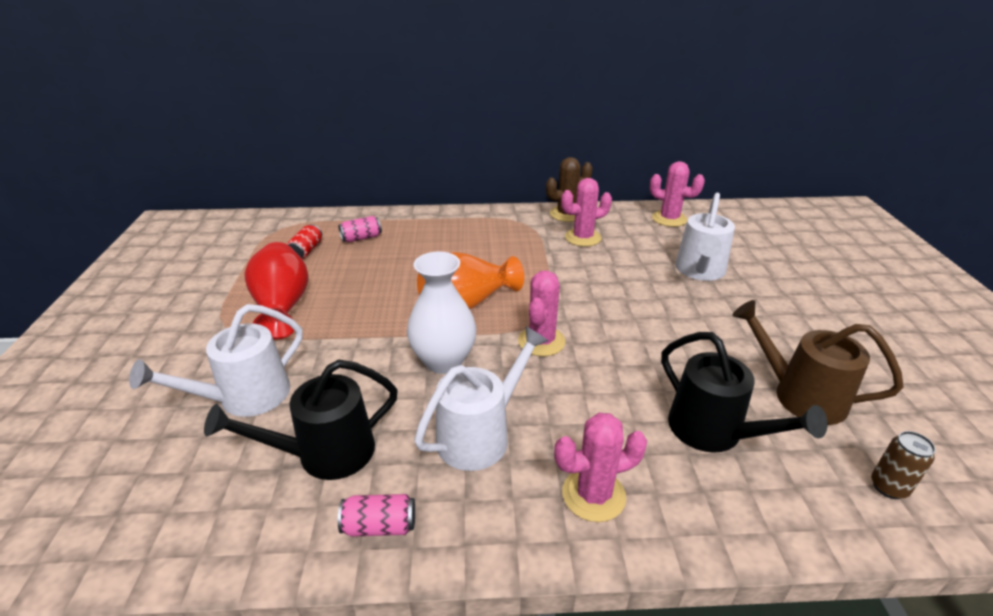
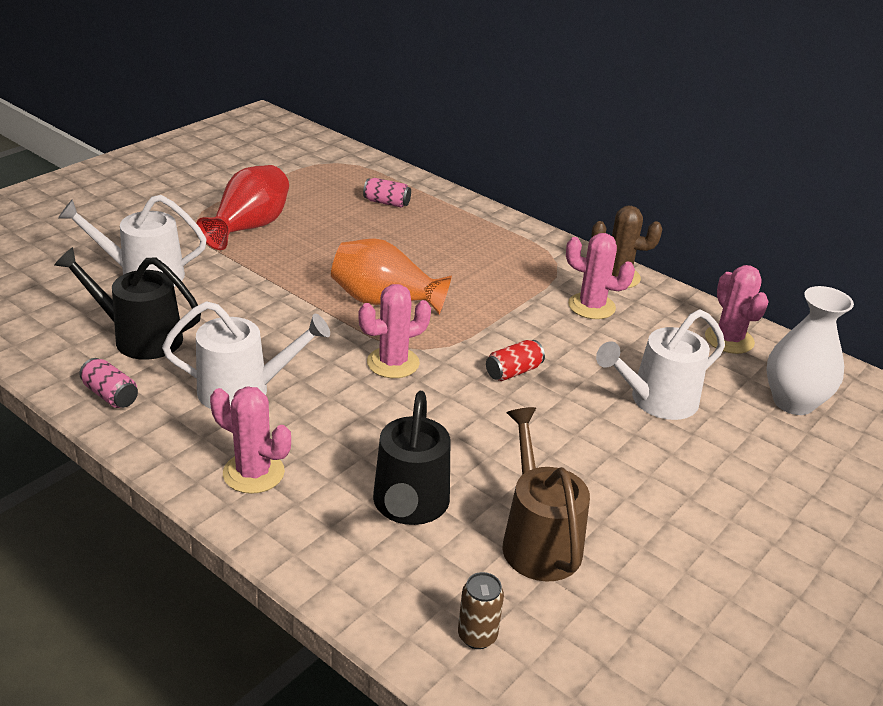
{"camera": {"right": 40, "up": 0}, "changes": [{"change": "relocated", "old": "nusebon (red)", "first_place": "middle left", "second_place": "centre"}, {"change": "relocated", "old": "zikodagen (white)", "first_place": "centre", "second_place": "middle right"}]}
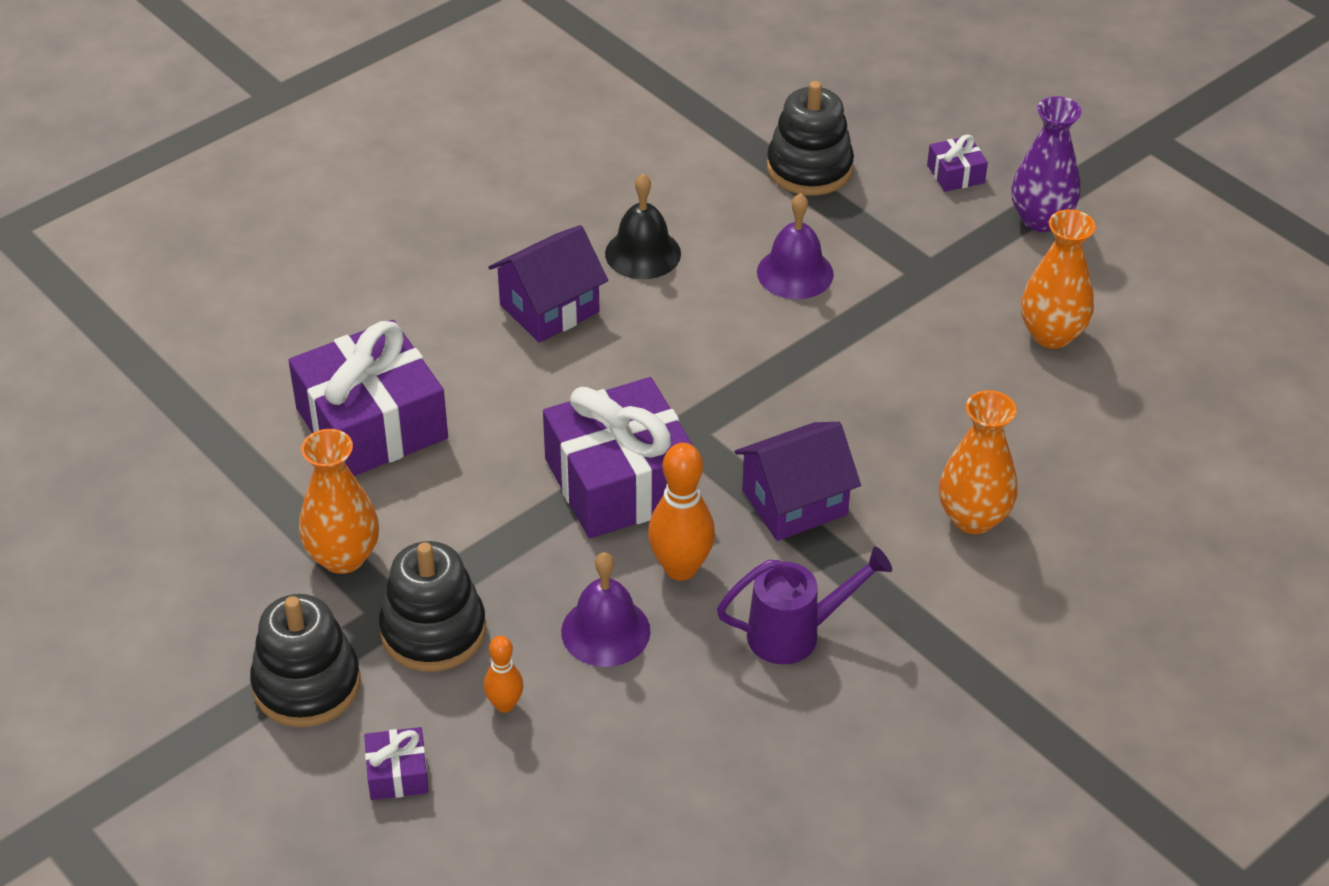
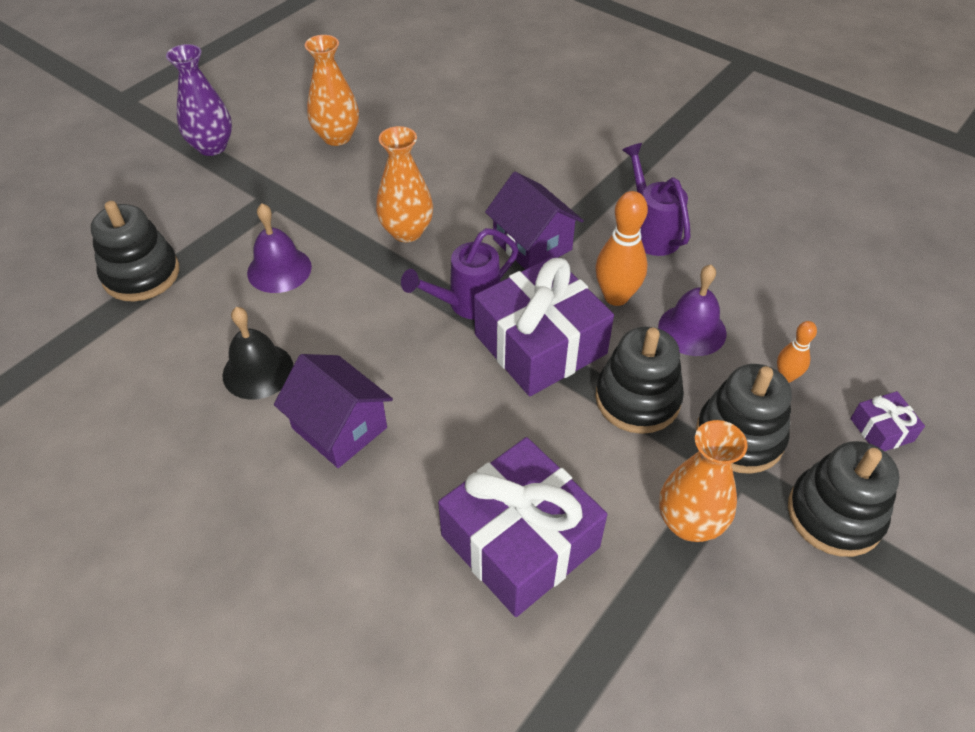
{"camera": {"right": -100, "up": 5}, "changes": [{"change": "relocated", "old": "zikodagen (orange) (no. 2 from left)", "first_place": "middle right", "second_place": "top centre"}, {"change": "appeared", "new": "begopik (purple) (no. 1 from left)", "second_place": "centre"}, {"change": "appeared", "new": "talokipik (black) (no. 2 from left)", "second_place": "centre"}, {"change": "missing", "old": "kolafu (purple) (no. 4 from left)", "first_place": "top right"}]}
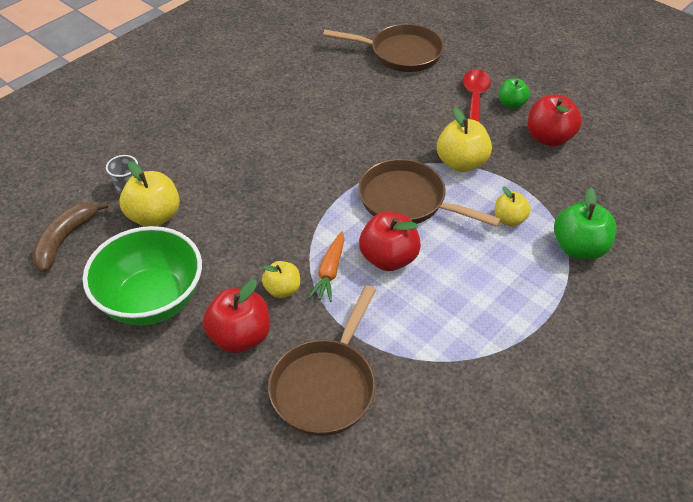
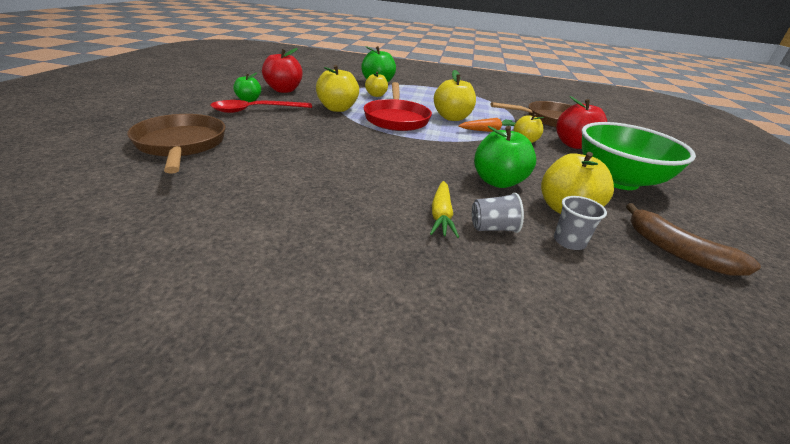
{"camera": {"right": -125, "up": -15}, "changes": [{"change": "colour", "old": "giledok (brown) (no. 3 from left)", "new": "giledok (red)", "first_place": "centre", "second_place": "top centre"}, {"change": "appeared", "new": "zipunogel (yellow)", "second_place": "centre"}, {"change": "colour", "old": "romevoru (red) (no. 2 from left)", "new": "romevoru (yellow) (no. 3 from left)", "first_place": "centre", "second_place": "top centre"}, {"change": "appeared", "new": "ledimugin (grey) (no. 1 from left)", "second_place": "centre"}, {"change": "appeared", "new": "romevoru (green) (no. 3 from left)", "second_place": "centre"}, {"change": "spun", "old": "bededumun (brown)", "first_place": "middle left", "second_place": "middle right", "degrees": 60}]}
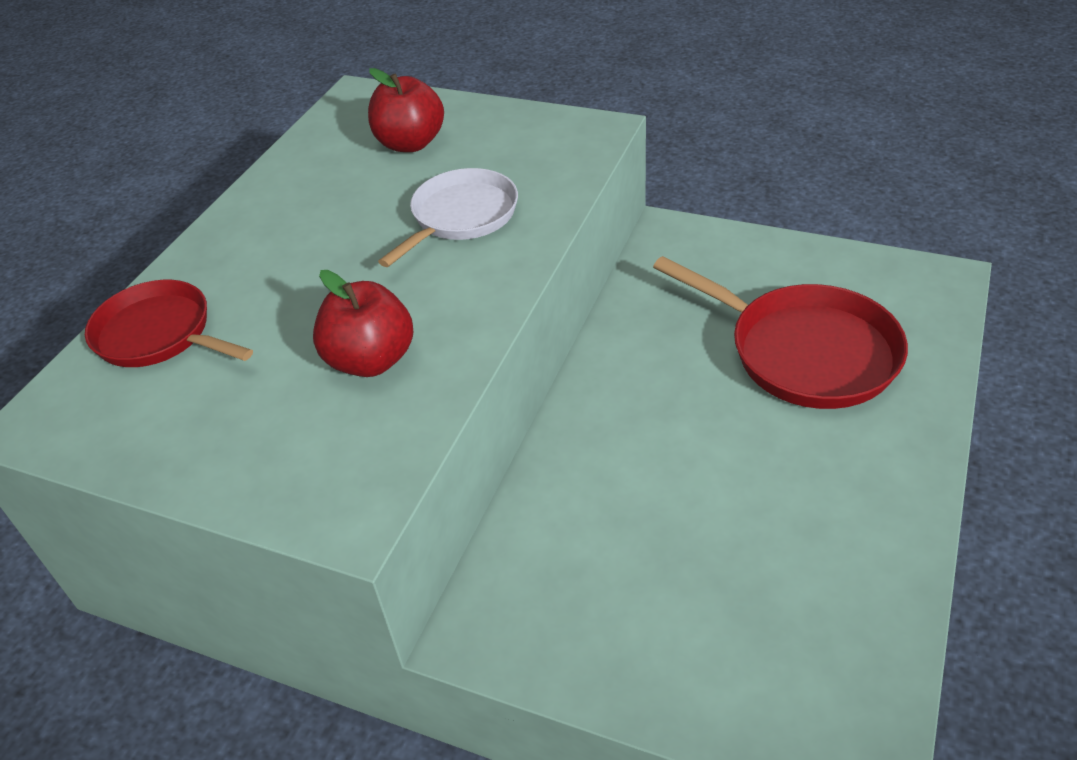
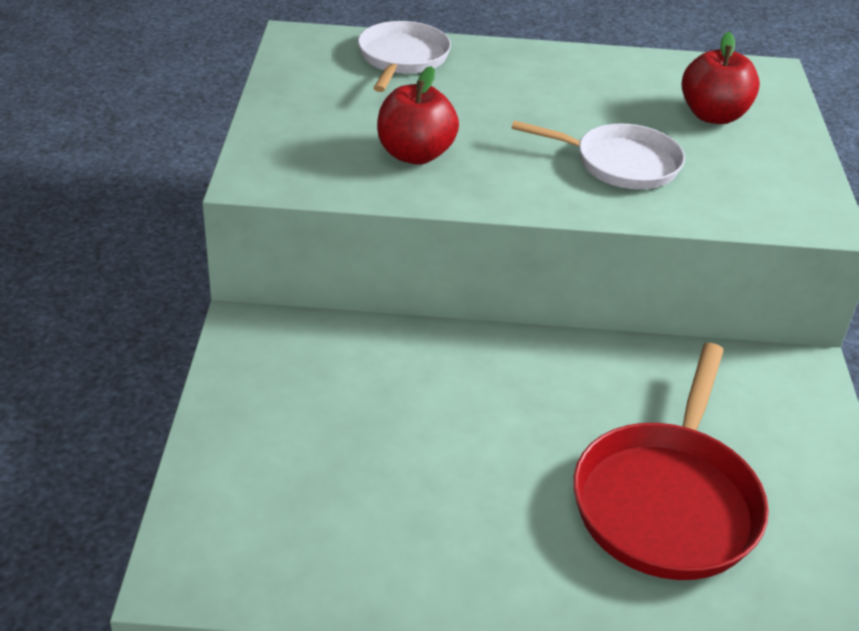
{"camera": {"right": 65, "up": -5}, "changes": [{"change": "colour", "old": "giledok (red) (no. 1 from left)", "new": "giledok (white) (no. 1 from left)", "first_place": "middle left", "second_place": "top centre"}]}
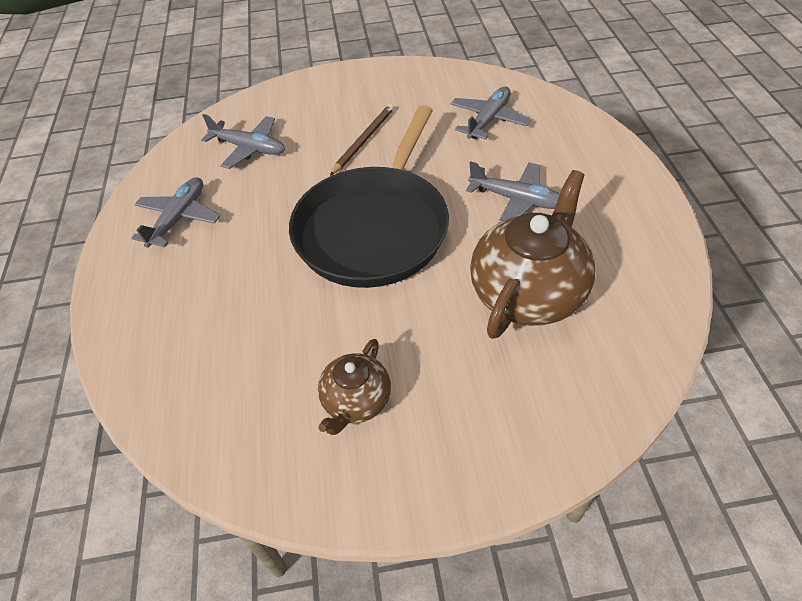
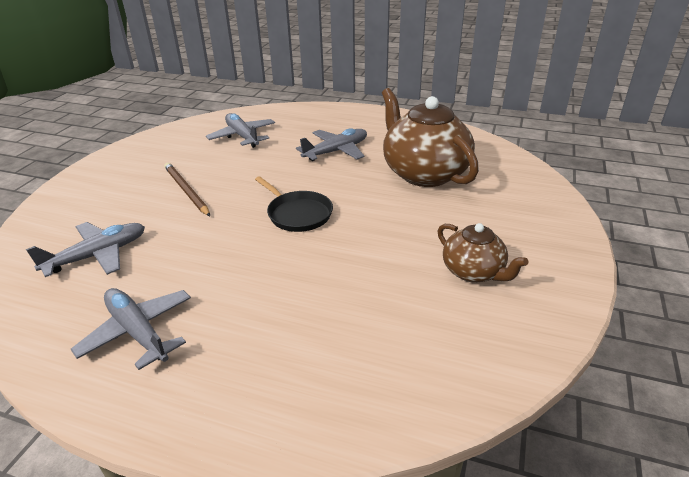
{"camera": {"right": -65, "up": -15}, "changes": [{"change": "size", "old": "giledok (black)", "first_place": "top centre", "second_place": "centre", "factor": 0.45}]}
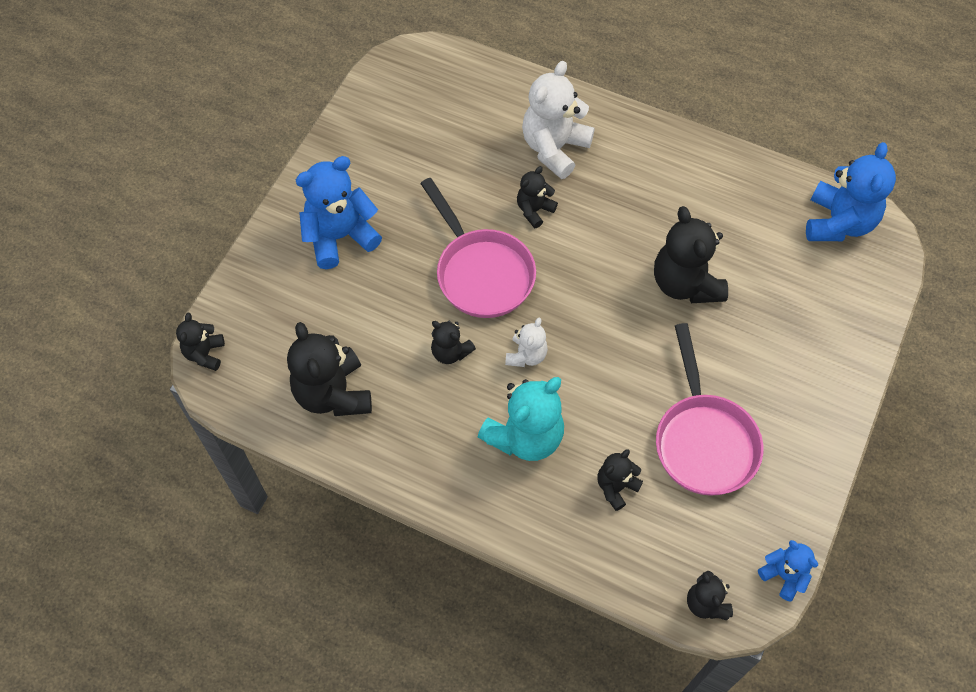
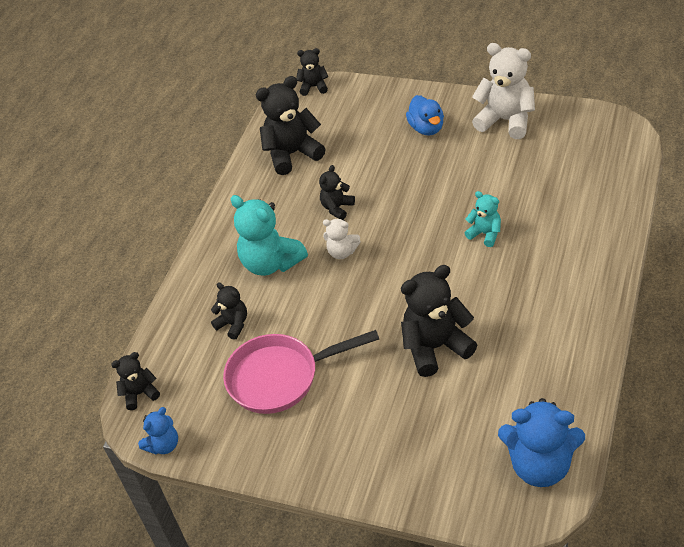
{"camera": {"right": 90, "up": -15}, "changes": [{"change": "exchanged", "old": "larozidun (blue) (no. 1 from left)", "new": "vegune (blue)", "first_place": "top centre", "second_place": "top centre"}, {"change": "colour", "old": "larozidun (black) (no. 4 from left)", "new": "larozidun (turquoise) (no. 2 from left)", "first_place": "top centre", "second_place": "middle right"}, {"change": "relocated", "old": "larozidun (white) (no. 2 from left)", "first_place": "top centre", "second_place": "top right"}, {"change": "missing", "old": "giledok (pink) (no. 1 from left)", "first_place": "centre"}]}
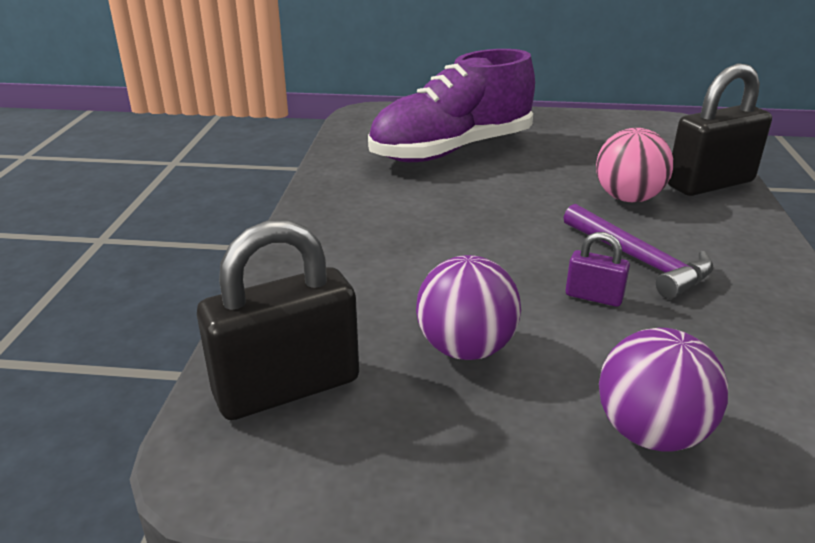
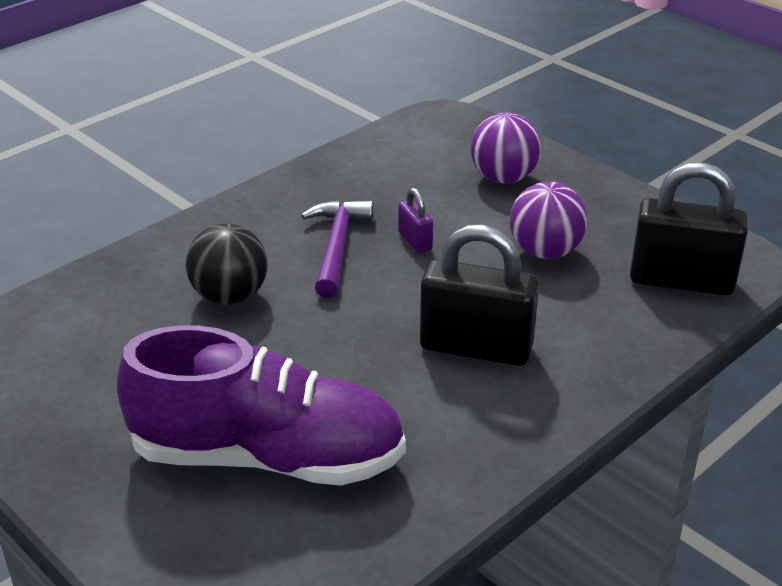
{"camera": {"right": -140, "up": 5}, "changes": [{"change": "colour", "old": "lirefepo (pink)", "new": "lirefepo (black)", "first_place": "top right", "second_place": "middle left"}, {"change": "relocated", "old": "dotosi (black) (no. 2 from left in the first image)", "new": "dotosi (black) (no. 1 from left)", "first_place": "top right", "second_place": "centre"}]}
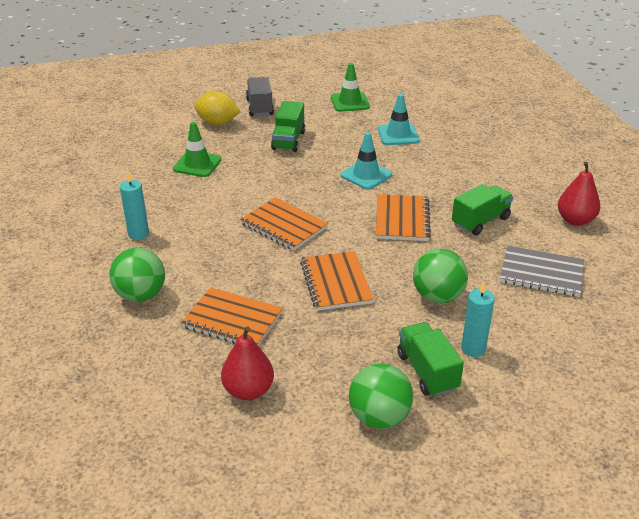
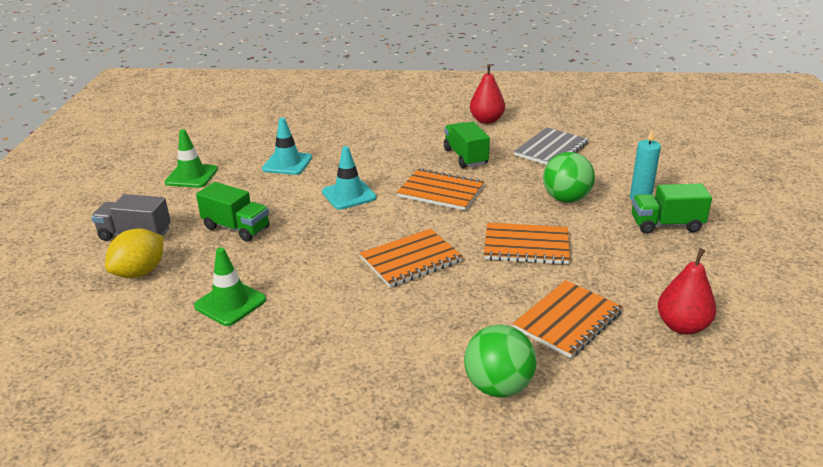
{"camera": {"right": -70, "up": -5}, "changes": [{"change": "missing", "old": "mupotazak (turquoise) (no. 1 from left)", "first_place": "middle left"}, {"change": "missing", "old": "lirefepo (green) (no. 2 from left)", "first_place": "bottom centre"}]}
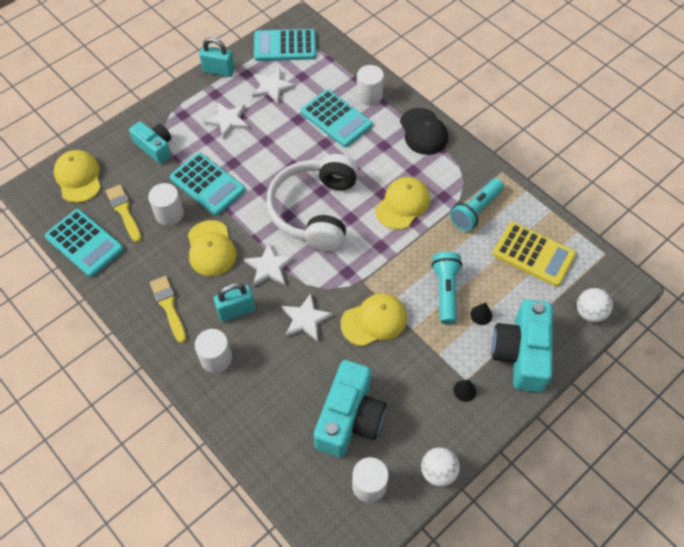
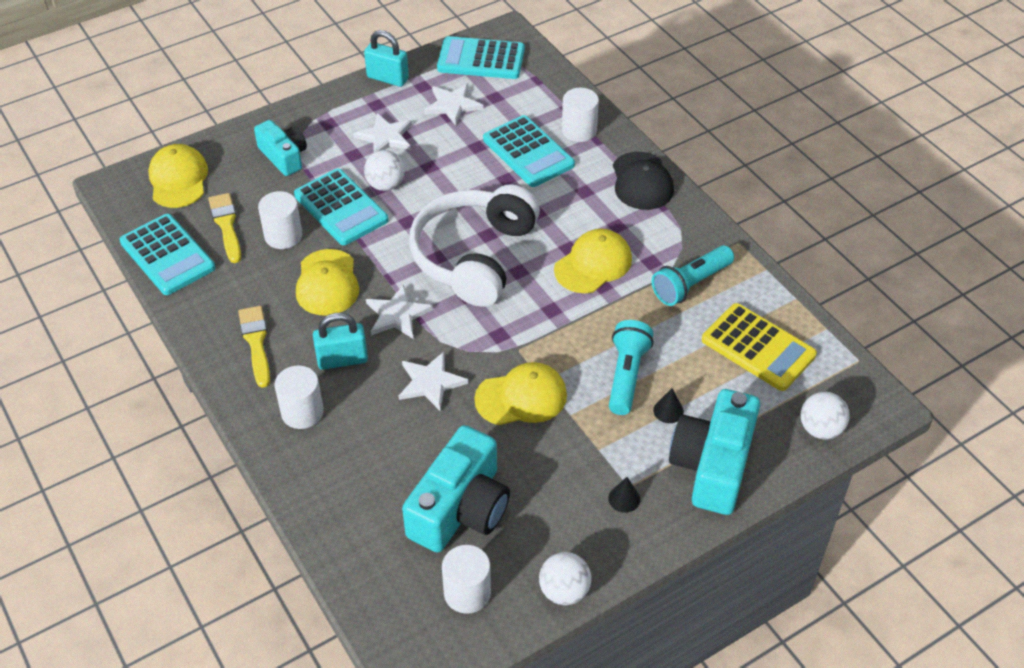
{"camera": {"right": 10, "up": -10}, "changes": [{"change": "appeared", "new": "lirefepo (white) (no. 1 from left)", "second_place": "top centre"}]}
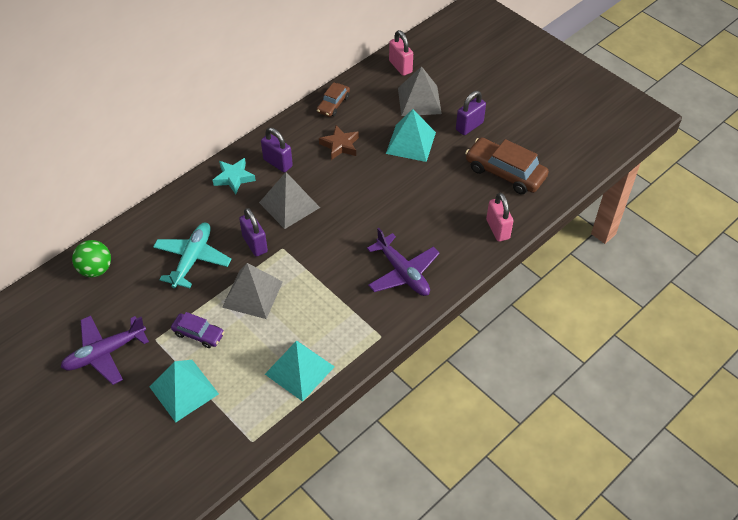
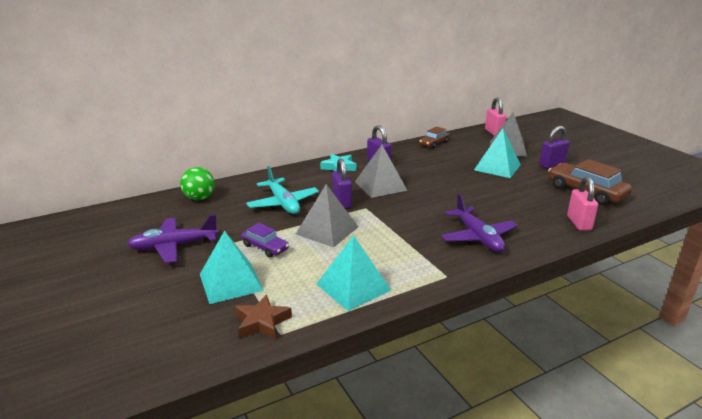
{"camera": {"right": 15, "up": -25}, "changes": [{"change": "relocated", "old": "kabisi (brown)", "first_place": "top centre", "second_place": "bottom centre"}, {"change": "spun", "old": "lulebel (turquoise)", "first_place": "middle left", "second_place": "centre", "degrees": 120}]}
